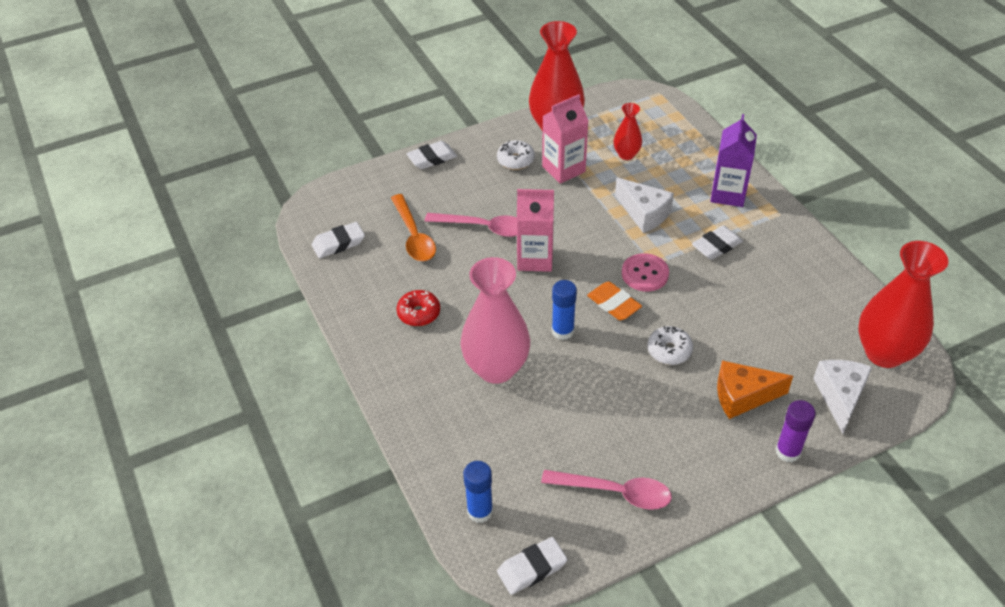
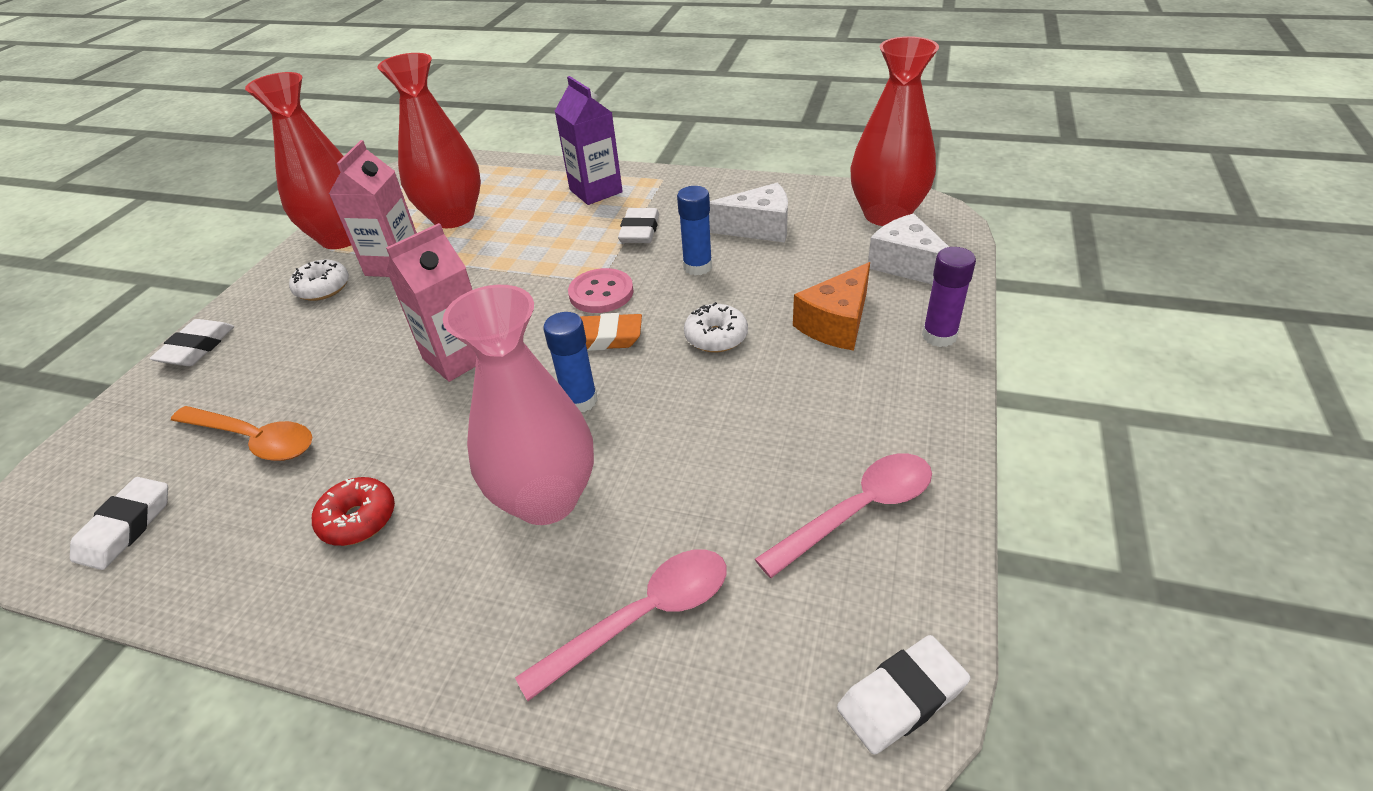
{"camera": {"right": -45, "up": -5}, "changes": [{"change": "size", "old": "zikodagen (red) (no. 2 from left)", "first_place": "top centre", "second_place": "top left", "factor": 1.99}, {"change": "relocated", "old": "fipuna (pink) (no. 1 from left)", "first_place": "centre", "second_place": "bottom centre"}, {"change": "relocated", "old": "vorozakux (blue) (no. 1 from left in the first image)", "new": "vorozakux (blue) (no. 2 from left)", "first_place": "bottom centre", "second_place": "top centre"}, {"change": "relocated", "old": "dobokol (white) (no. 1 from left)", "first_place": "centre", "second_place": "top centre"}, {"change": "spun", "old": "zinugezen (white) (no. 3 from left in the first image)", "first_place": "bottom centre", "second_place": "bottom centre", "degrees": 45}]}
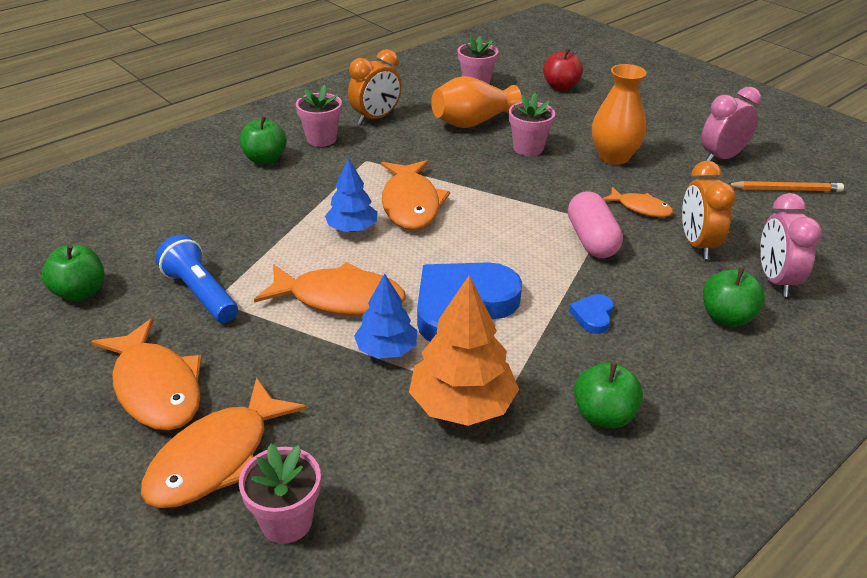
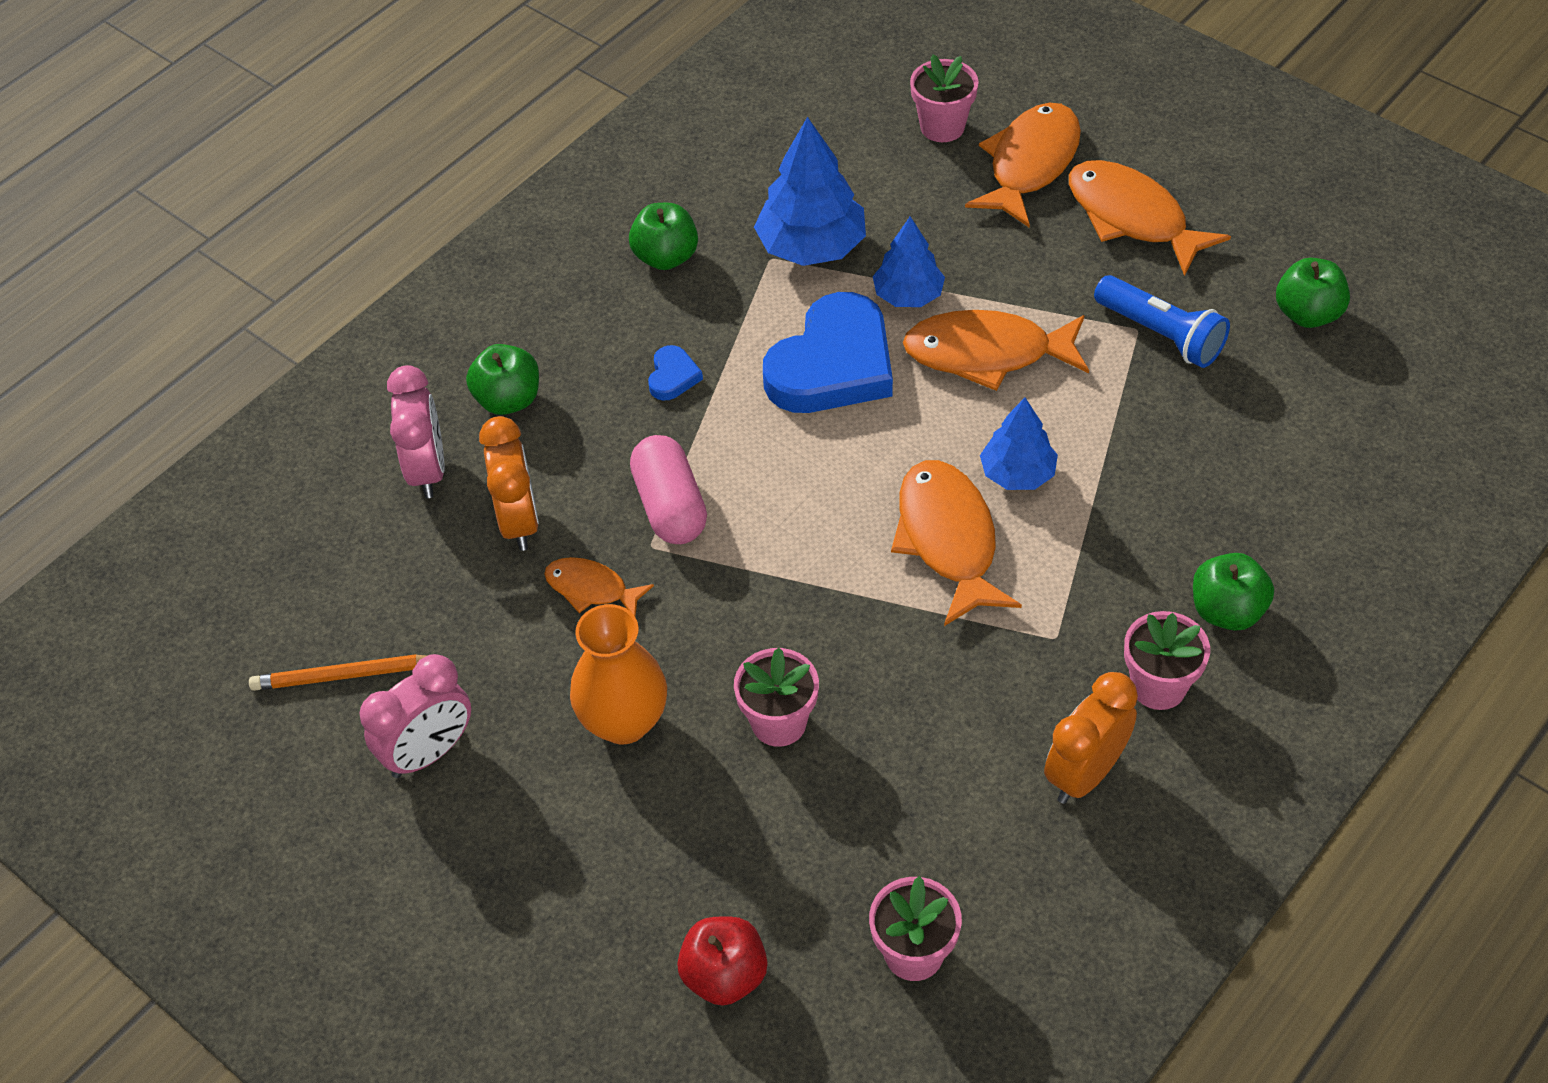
{"camera": {"right": 175, "up": 15}, "changes": [{"change": "colour", "old": "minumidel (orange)", "new": "minumidel (blue) (no. 1 from left)", "first_place": "centre", "second_place": "top centre"}, {"change": "missing", "old": "zikodagen (orange) (no. 1 from left)", "first_place": "top centre"}]}
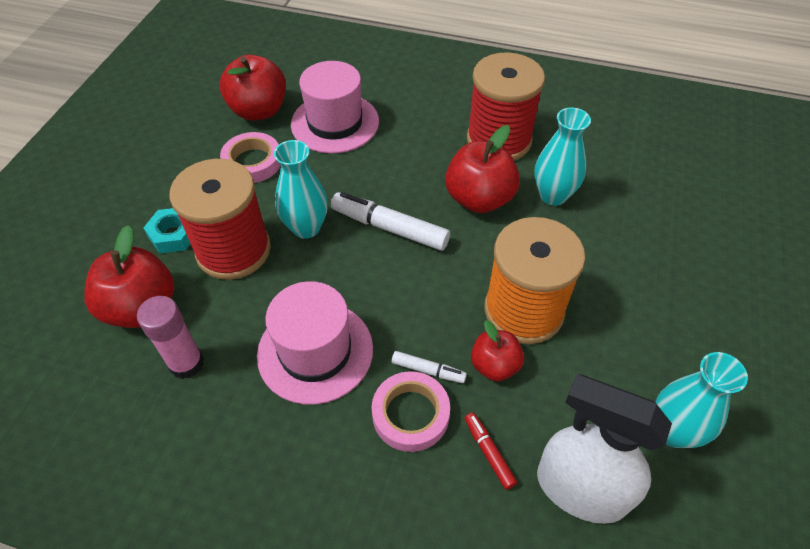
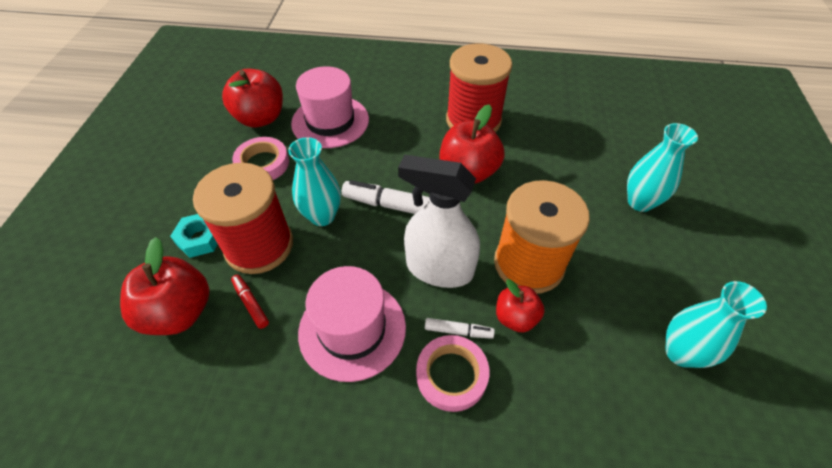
{"camera": {"right": -10, "up": 0}, "changes": [{"change": "relocated", "old": "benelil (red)", "first_place": "bottom centre", "second_place": "middle left"}, {"change": "relocated", "old": "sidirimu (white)", "first_place": "bottom right", "second_place": "centre"}, {"change": "relocated", "old": "zikodagen (turquoise) (no. 2 from left)", "first_place": "top right", "second_place": "middle right"}, {"change": "missing", "old": "vorozakux (pink)", "first_place": "middle left"}]}
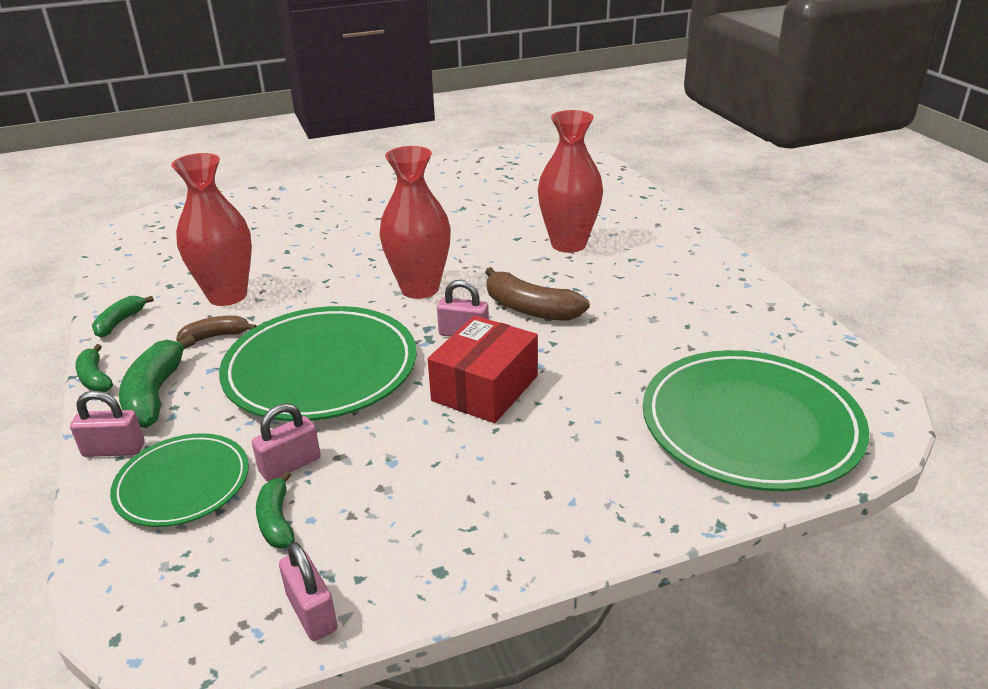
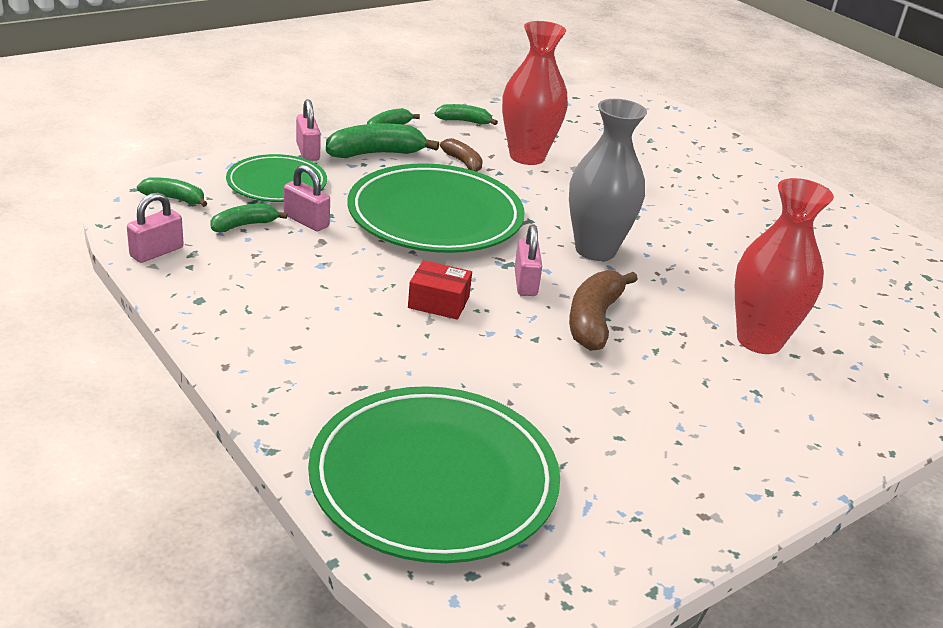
{"camera": {"right": 70, "up": 0}, "changes": [{"change": "appeared", "new": "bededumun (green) (no. 1 from left)", "second_place": "top left"}, {"change": "size", "old": "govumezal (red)", "first_place": "centre", "second_place": "centre", "factor": 0.6}, {"change": "colour", "old": "zikodagen (red) (no. 2 from left)", "new": "zikodagen (grey)", "first_place": "top centre", "second_place": "top centre"}]}
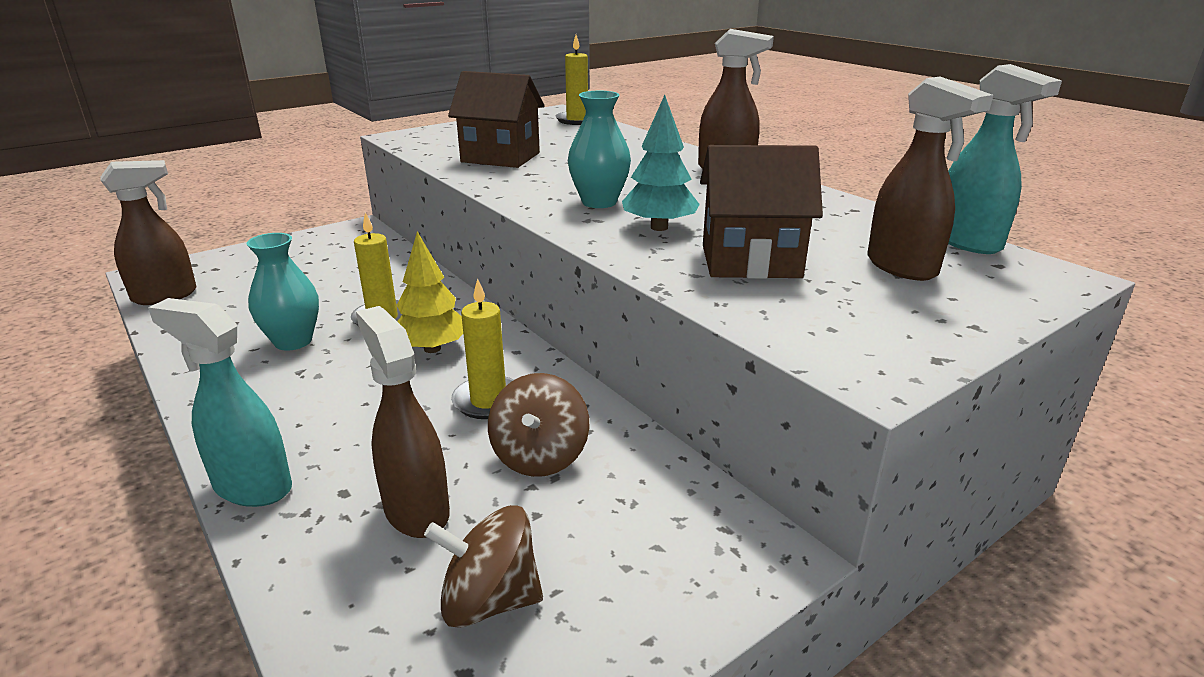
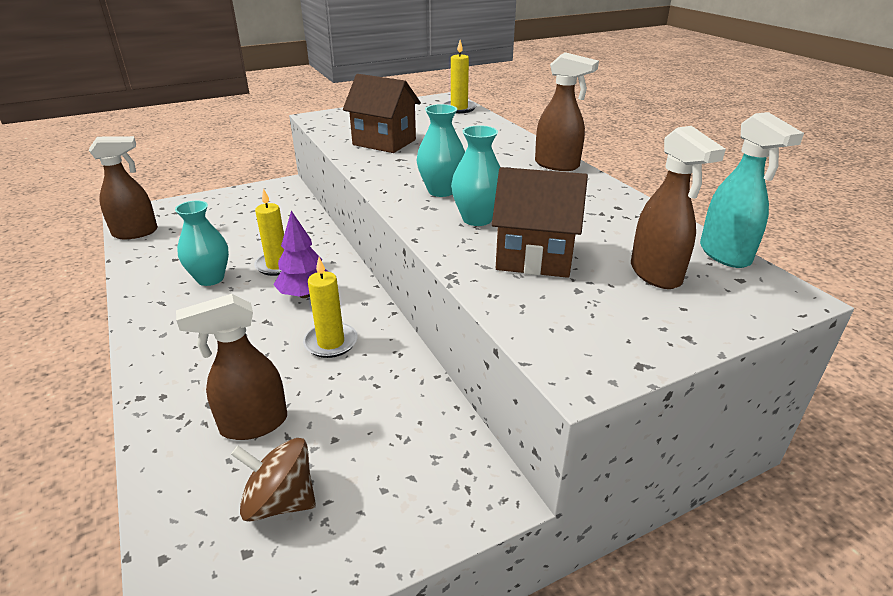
{"camera": {"right": 10, "up": 5}, "changes": [{"change": "spun", "old": "sidirimu (brown) (no. 2 from left)", "first_place": "centre", "second_place": "middle left", "degrees": -90}, {"change": "colour", "old": "minumidel (yellow)", "new": "minumidel (purple)", "first_place": "centre", "second_place": "centre"}, {"change": "exchanged", "old": "minumidel (turquoise)", "new": "zikodagen (turquoise) (no. 3 from left)", "first_place": "top centre", "second_place": "top centre"}, {"change": "missing", "old": "sidirimu (turquoise) (no. 1 from left)", "first_place": "middle left"}, {"change": "missing", "old": "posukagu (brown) (no. 2 from left)", "first_place": "centre"}]}
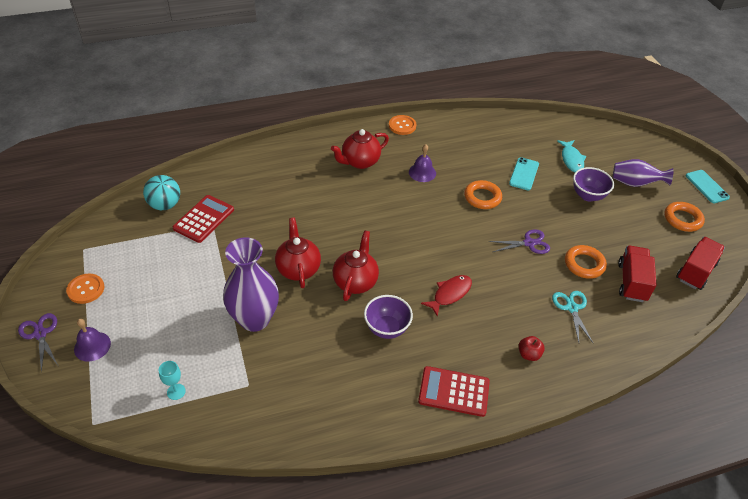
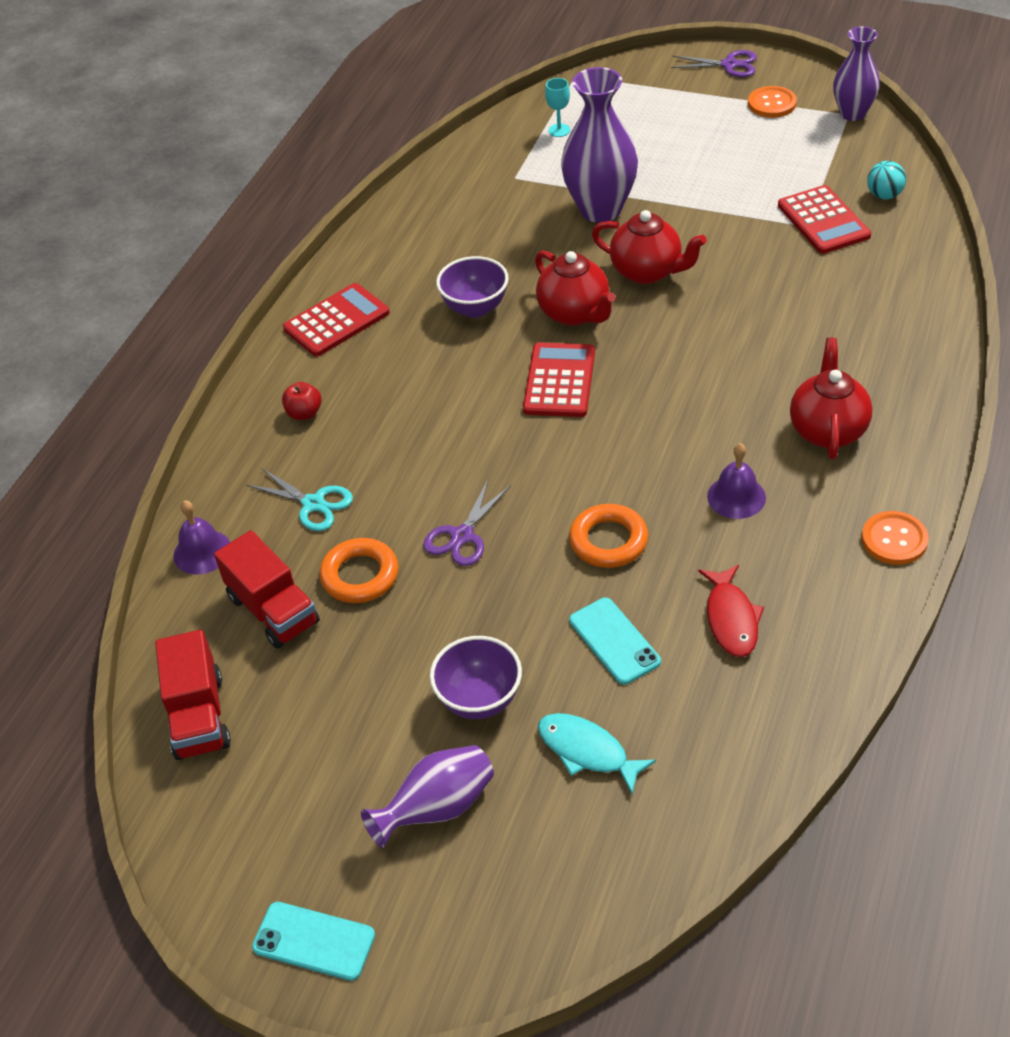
{"camera": {"right": 135, "up": 0}, "changes": [{"change": "relocated", "old": "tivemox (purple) (no. 1 from left)", "first_place": "bottom left", "second_place": "middle left"}, {"change": "appeared", "new": "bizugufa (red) (no. 2 from left)", "second_place": "centre"}, {"change": "relocated", "old": "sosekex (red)", "first_place": "centre", "second_place": "middle right"}, {"change": "appeared", "new": "zikodagen (purple) (no. 3 from left)", "second_place": "top right"}, {"change": "size", "old": "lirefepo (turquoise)", "first_place": "middle left", "second_place": "top right", "factor": 0.66}, {"change": "missing", "old": "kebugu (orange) (no. 3 from left)", "first_place": "middle right"}]}
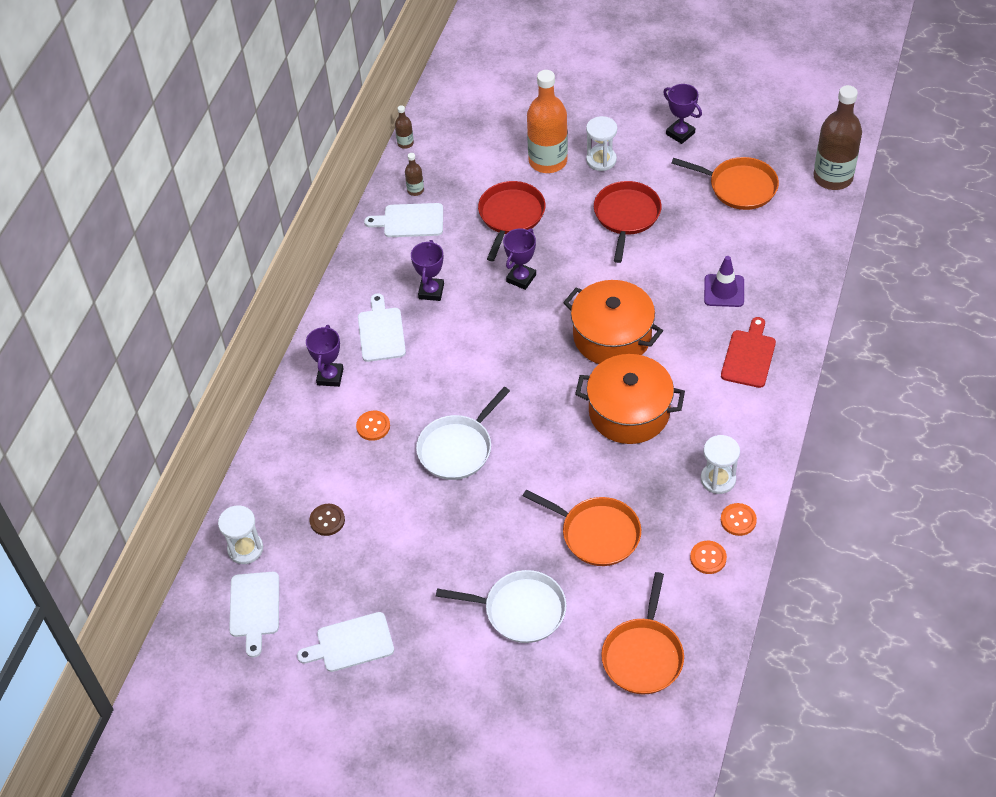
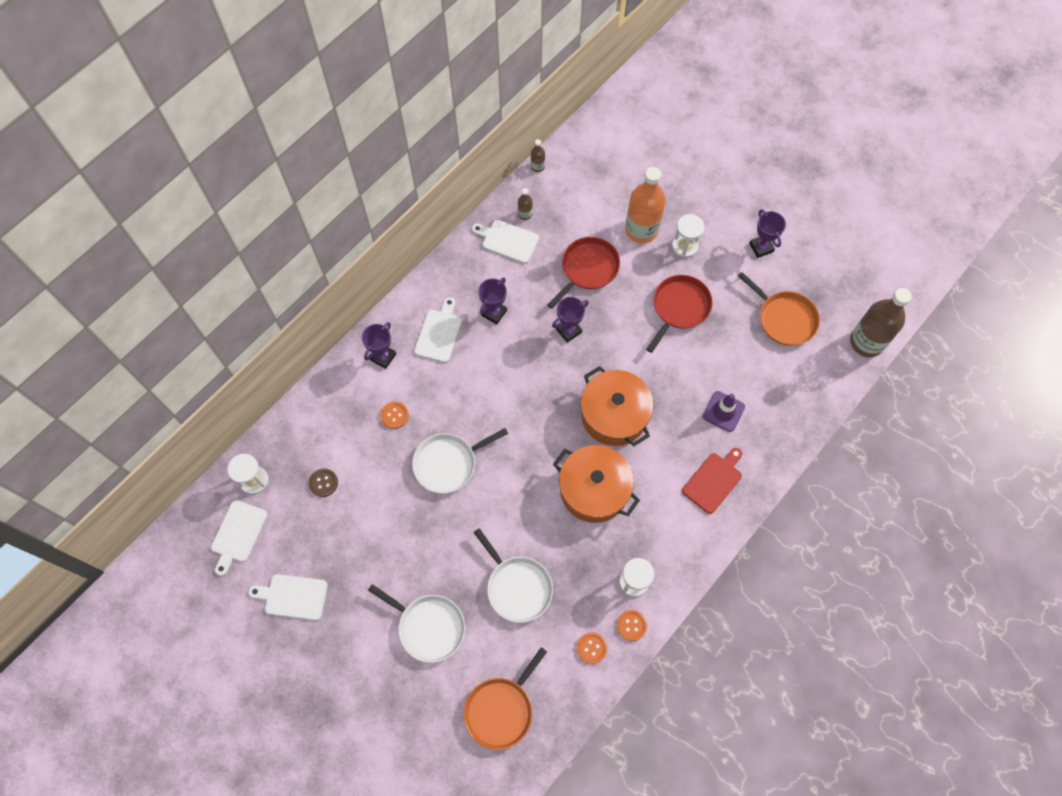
{"camera": {"right": 20, "up": 15}, "changes": [{"change": "colour", "old": "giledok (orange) (no. 1 from left)", "new": "giledok (white) (no. 3 from left)", "first_place": "centre", "second_place": "bottom centre"}]}
